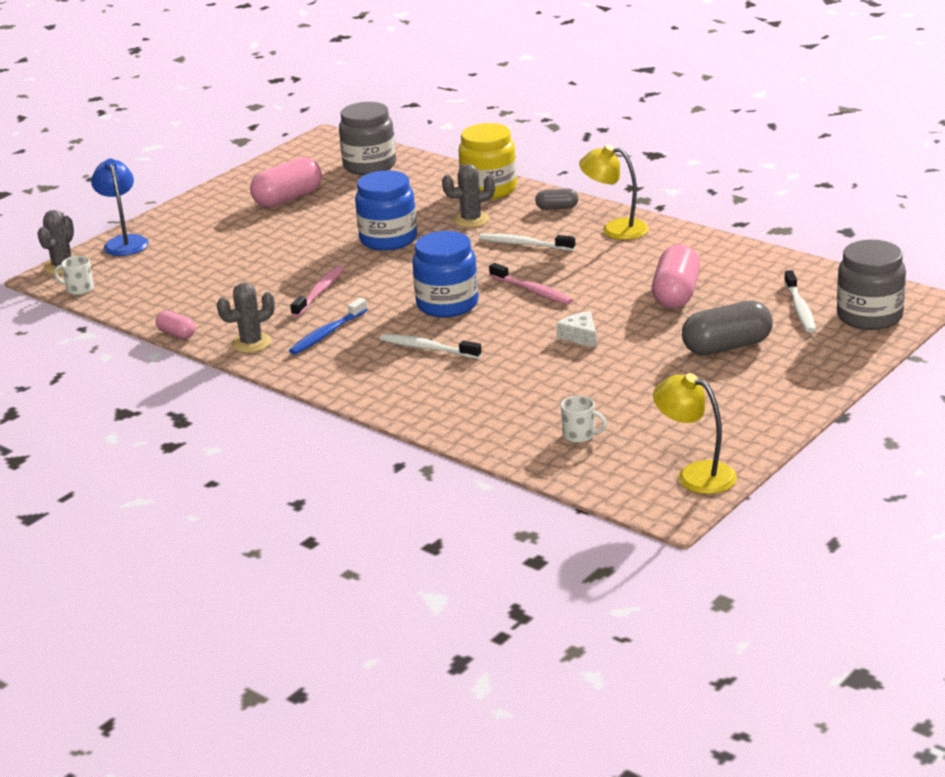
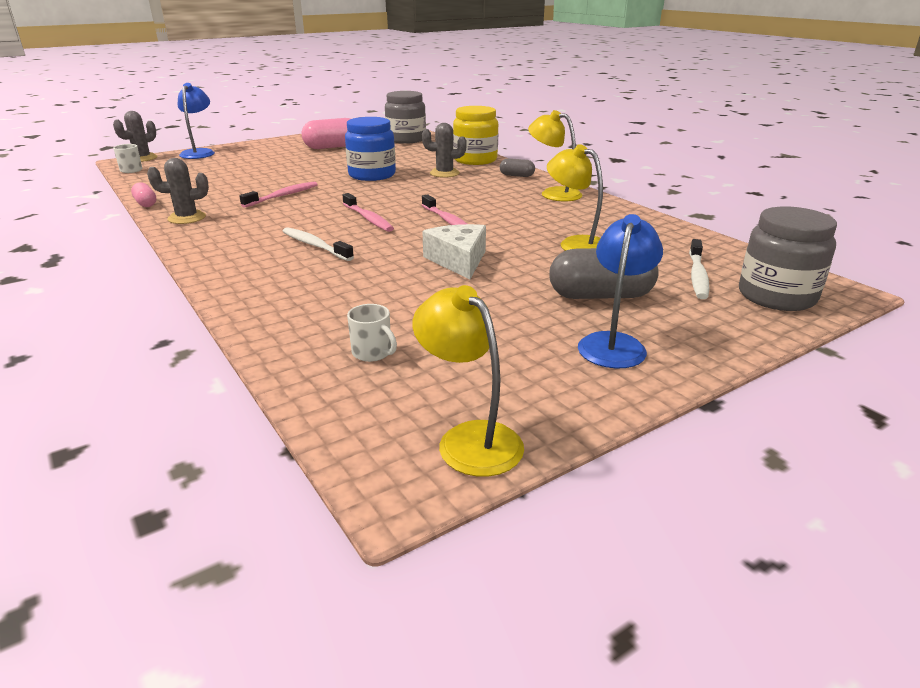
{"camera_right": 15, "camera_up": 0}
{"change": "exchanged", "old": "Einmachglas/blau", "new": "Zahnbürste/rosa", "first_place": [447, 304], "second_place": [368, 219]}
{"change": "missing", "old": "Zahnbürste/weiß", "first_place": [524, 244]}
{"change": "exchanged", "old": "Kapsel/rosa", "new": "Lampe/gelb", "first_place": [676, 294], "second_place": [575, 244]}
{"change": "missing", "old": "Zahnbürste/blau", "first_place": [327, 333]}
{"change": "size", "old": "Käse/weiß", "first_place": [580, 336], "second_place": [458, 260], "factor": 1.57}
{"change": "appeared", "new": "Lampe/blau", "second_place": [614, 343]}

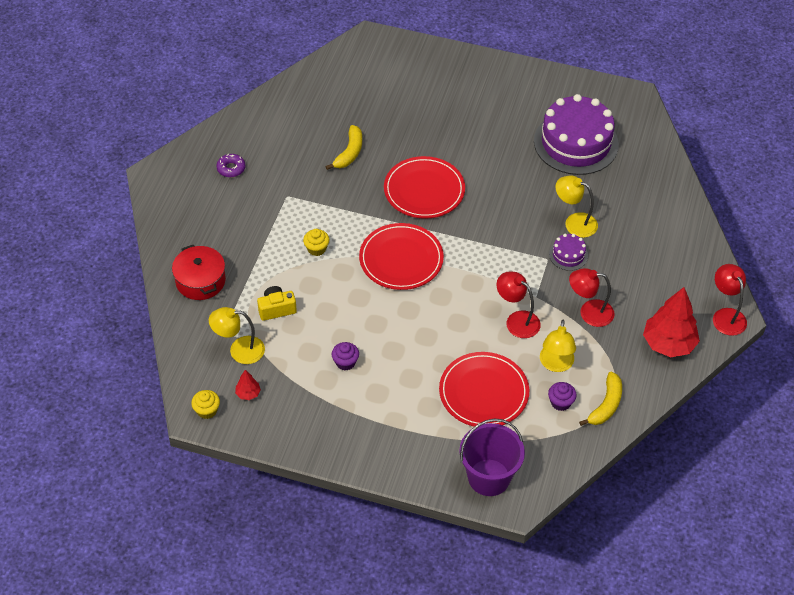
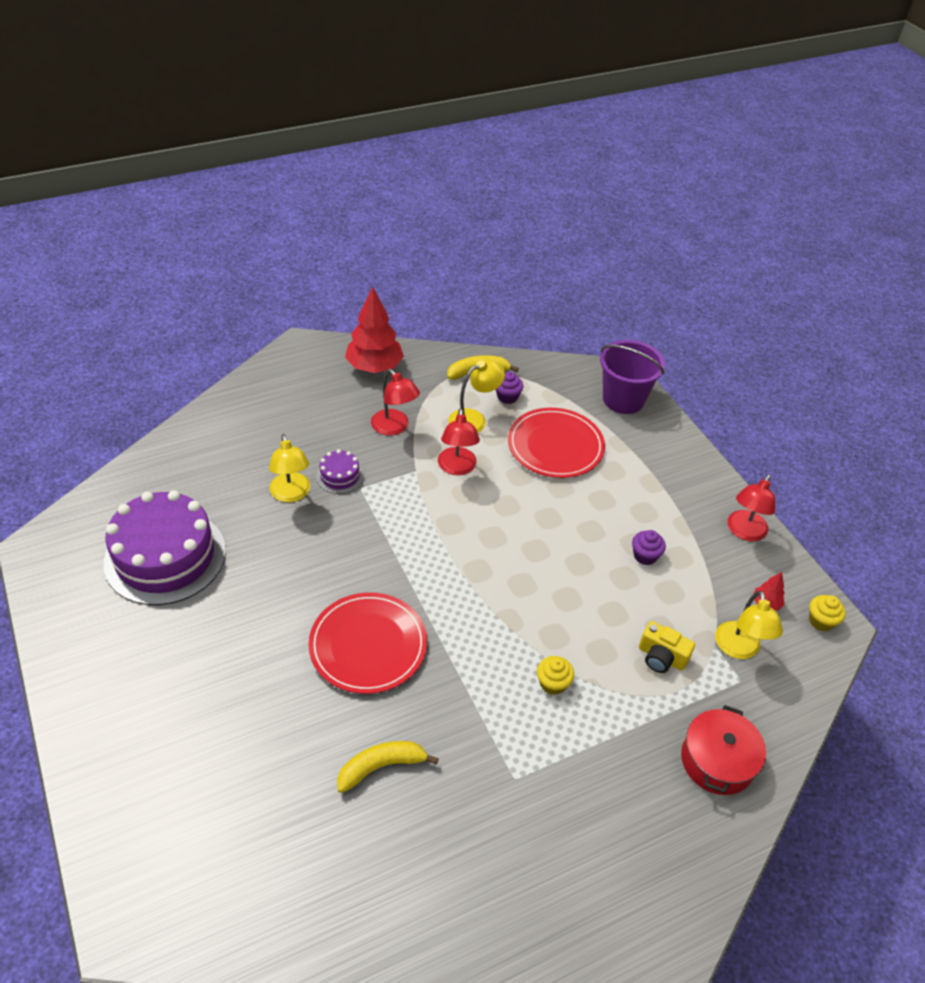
{"camera_right": -135, "camera_up": -5}
{"change": "missing", "old": "Donut/lila", "first_place": [231, 168]}
{"change": "missing", "old": "Teller/rot", "first_place": [401, 259]}
{"change": "relocated", "old": "Lampe/rot", "first_place": [726, 316], "second_place": [744, 532]}
{"change": "spun", "old": "Lampe/gelb", "first_place": [239, 350], "second_place": [739, 649], "degrees": 45}

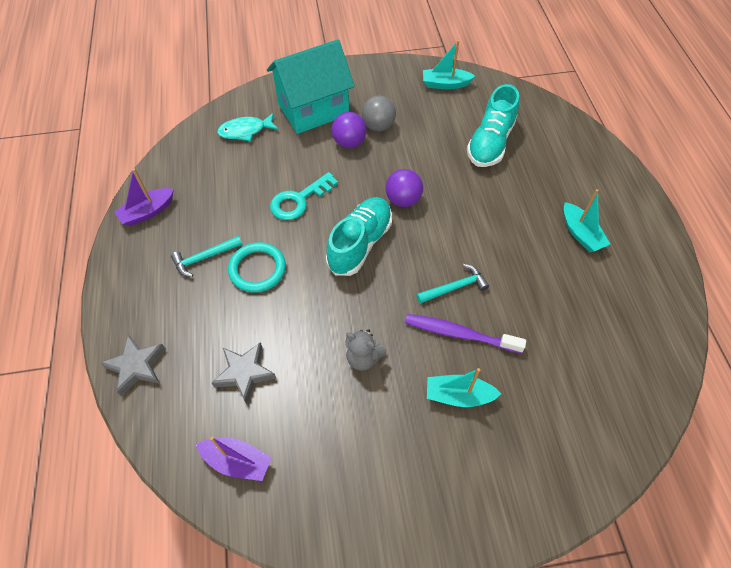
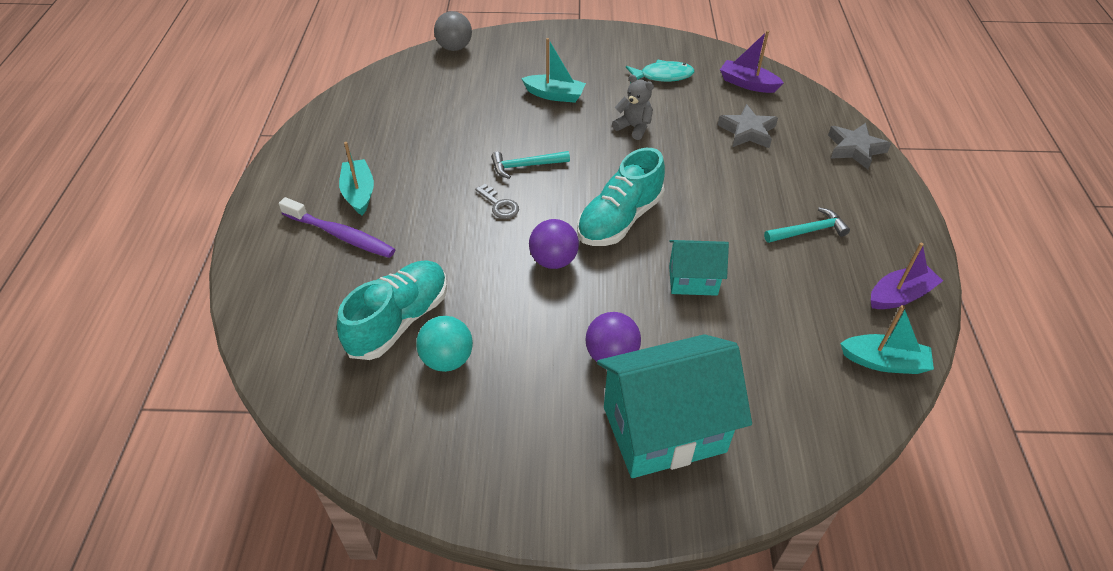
{"camera_right": -170, "camera_up": -10}
{"change": "relocated", "old": "Boot/türkis", "first_place": [445, 84], "second_place": [884, 362]}
{"change": "relocated", "old": "Ball/grau", "first_place": [378, 126], "second_place": [454, 47]}
{"change": "relocated", "old": "Fisch/türkis", "first_place": [245, 131], "second_place": [662, 76]}
{"change": "exchanged", "old": "Schlüssel/türkis", "new": "Haus/türkis", "first_place": [299, 200], "second_place": [693, 280]}
{"change": "missing", "old": "Ring/türkis", "first_place": [257, 269]}
{"change": "relocated", "old": "Zahnbürste/lila", "first_place": [459, 334], "second_place": [341, 235]}
{"change": "appeared", "new": "Schlüssel/grau", "second_place": [499, 205]}
{"change": "appeared", "new": "Ball/türkis", "second_place": [447, 359]}

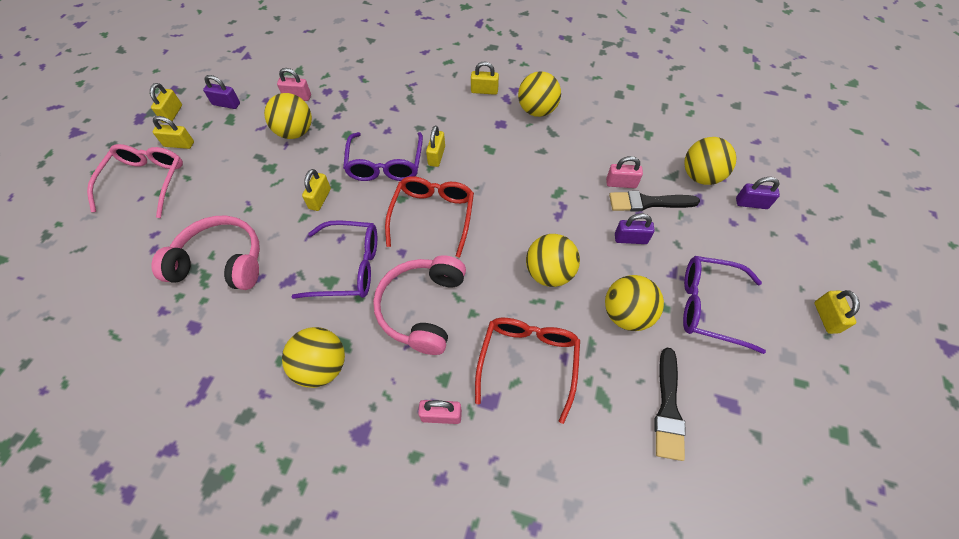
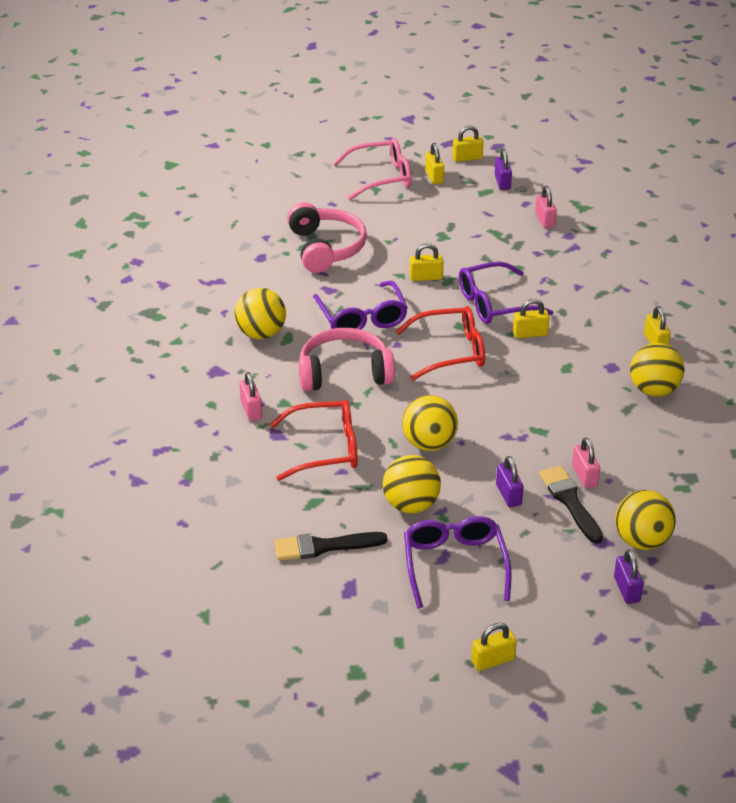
{"camera_right": 70, "camera_up": -20}
{"change": "missing", "old": "Ball/gelb", "first_place": [295, 132]}

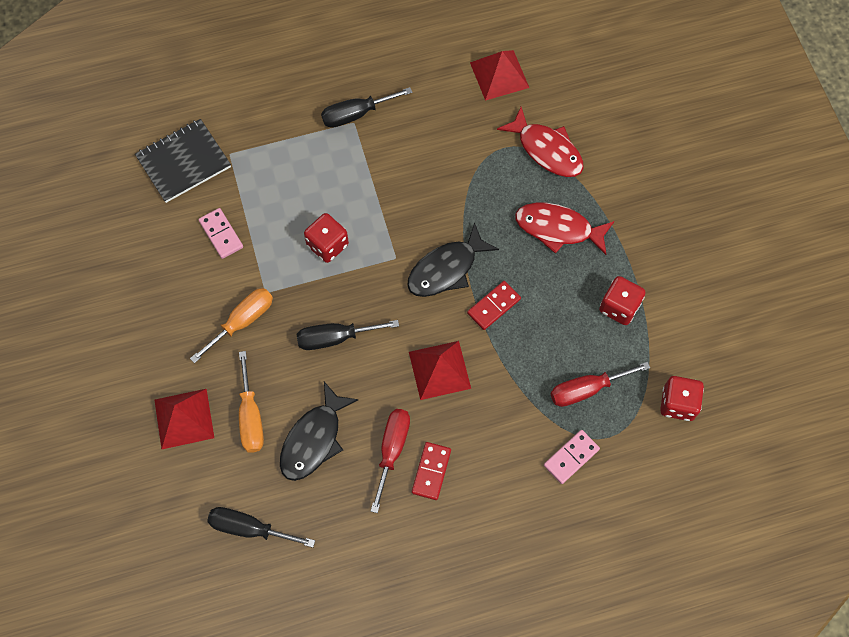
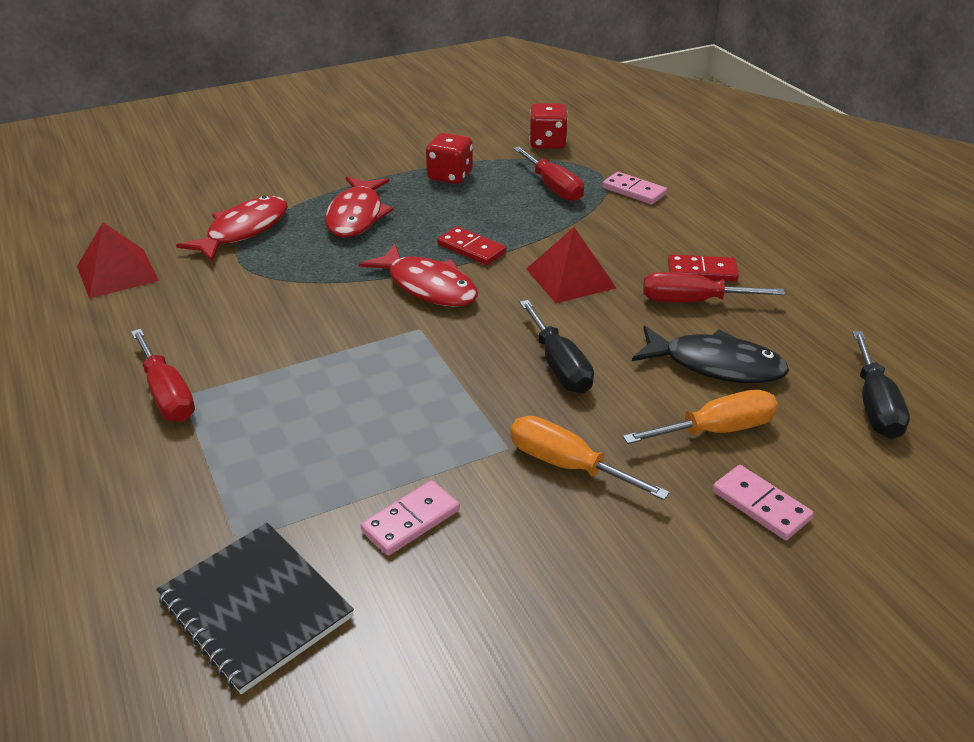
{"camera_right": -100, "camera_up": -30}
{"change": "colour", "old": "Schraubenzieher/schwarz", "new": "Schraubenzieher/rot", "first_place": [356, 114], "second_place": [167, 395]}
{"change": "missing", "old": "Spielwürfel/rot", "first_place": [327, 245]}
{"change": "colour", "old": "Fisch/schwarz", "new": "Fisch/rot", "first_place": [446, 269], "second_place": [428, 286]}
{"change": "exchanged", "old": "Pyramide/rot", "new": "Dominostein/rosa", "first_place": [184, 418], "second_place": [760, 505]}

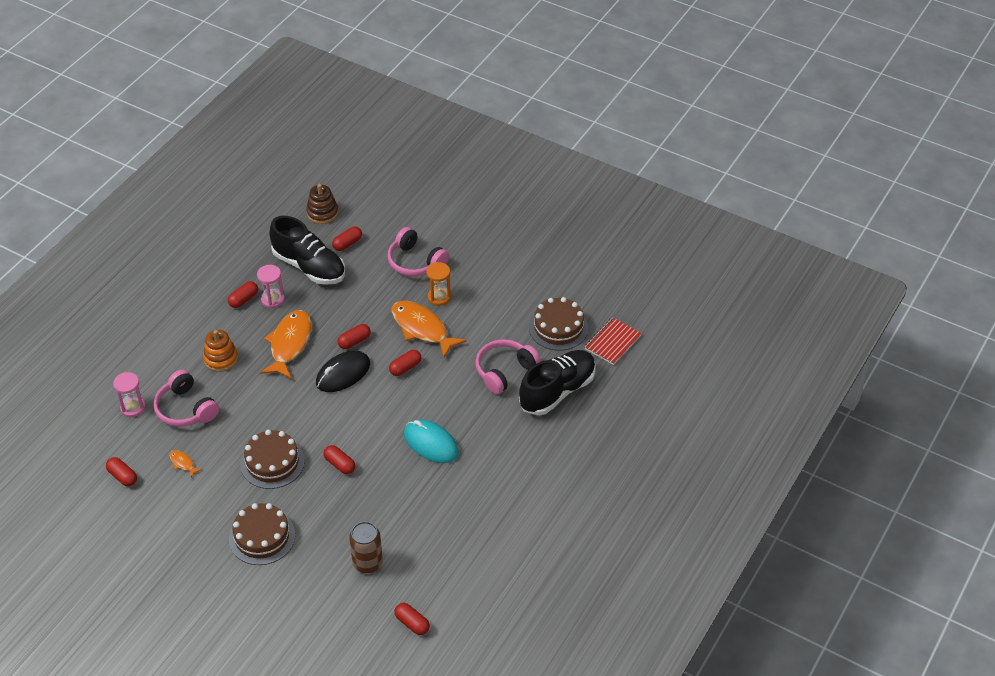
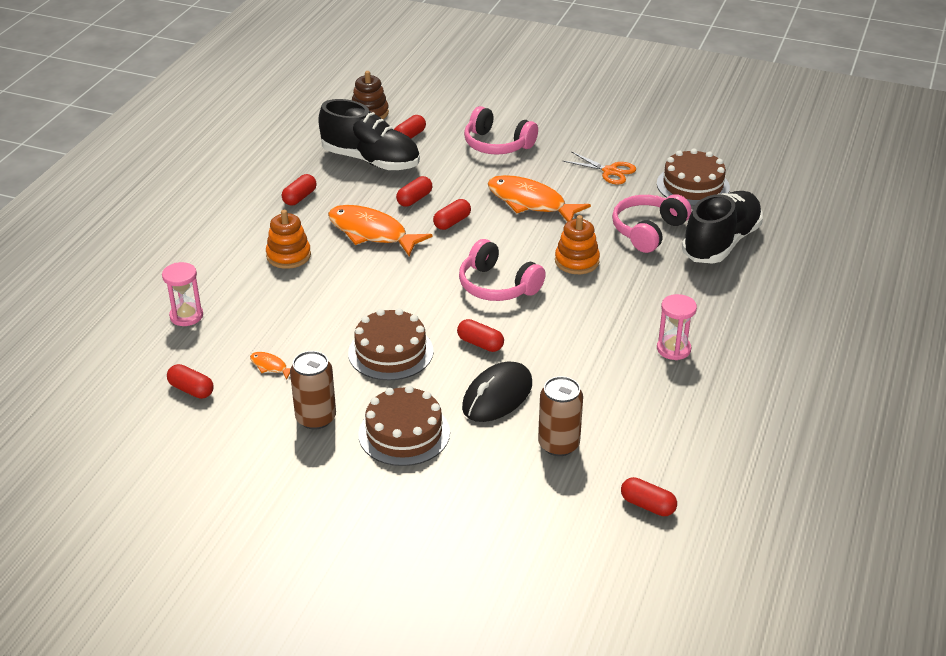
{"camera_right": -10, "camera_up": -10}
{"change": "missing", "old": "Sanduhr/orange", "first_place": [439, 297]}
{"change": "relocated", "old": "Sanduhr/rosa", "first_place": [273, 299], "second_place": [673, 349]}
{"change": "spun", "old": "Fisch/orange", "first_place": [289, 344], "second_place": [371, 233], "degrees": -60}
{"change": "missing", "old": "Notizbuch/rot", "first_place": [612, 342]}
{"change": "relocated", "old": "Kapsel/rot", "first_place": [405, 367], "second_place": [414, 199]}
{"change": "relocated", "old": "Computermaus/schwarz", "first_place": [343, 374], "second_place": [497, 396]}
{"change": "relocated", "old": "Kopfhörer/rosa", "first_place": [186, 409], "second_place": [497, 286]}
{"change": "missing", "old": "Computermaus/türkis", "first_place": [431, 444]}
{"change": "appeared", "new": "Schere/orange", "second_place": [610, 171]}
{"change": "appeared", "new": "Stapelspielzeug/orange", "second_place": [577, 261]}
{"change": "appeared", "new": "Dose/braun", "second_place": [316, 418]}

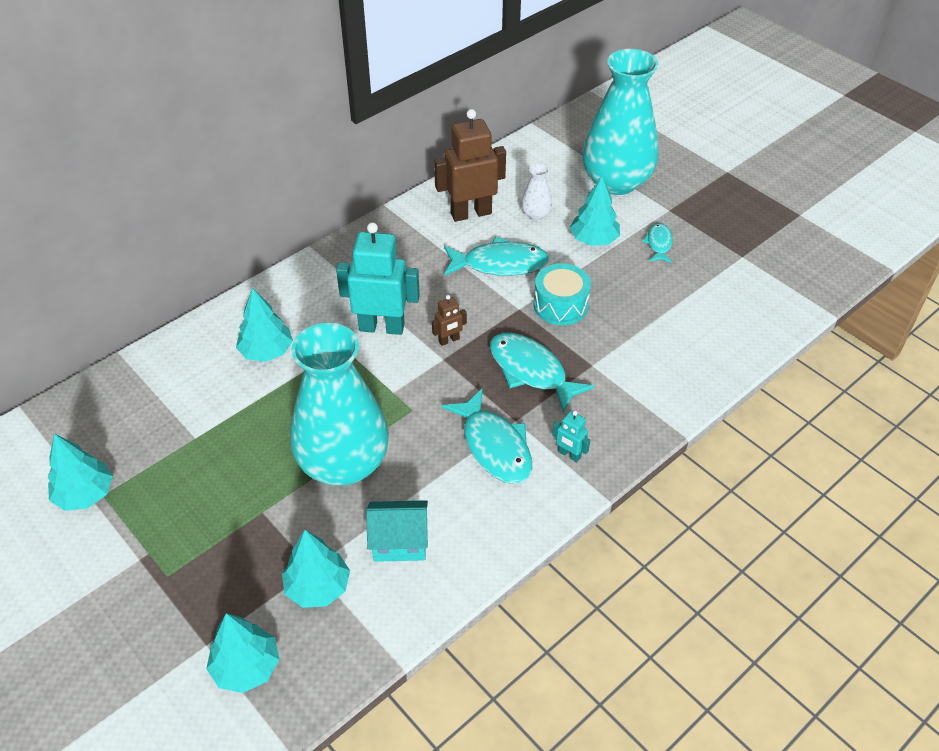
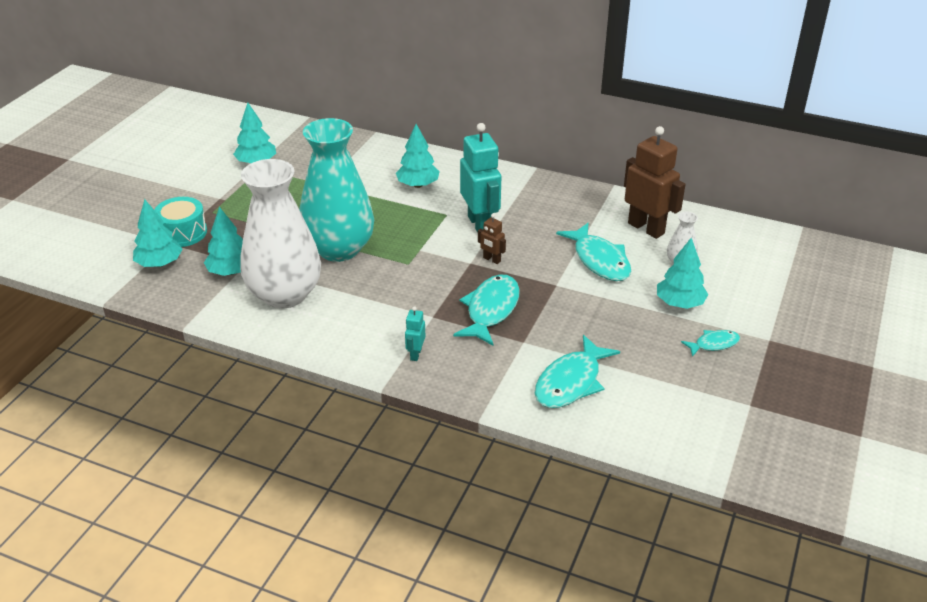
{"camera_right": 65, "camera_up": -10}
{"change": "missing", "old": "Vase/türkis", "first_place": [616, 182]}
{"change": "relocated", "old": "Trommel/türkis", "first_place": [560, 305], "second_place": [183, 233]}
{"change": "relocated", "old": "Fisch/türkis", "first_place": [494, 446], "second_place": [571, 382]}
{"change": "exchanged", "old": "Haus/türkis", "new": "Vase/weiß", "first_place": [399, 542], "second_place": [285, 294]}

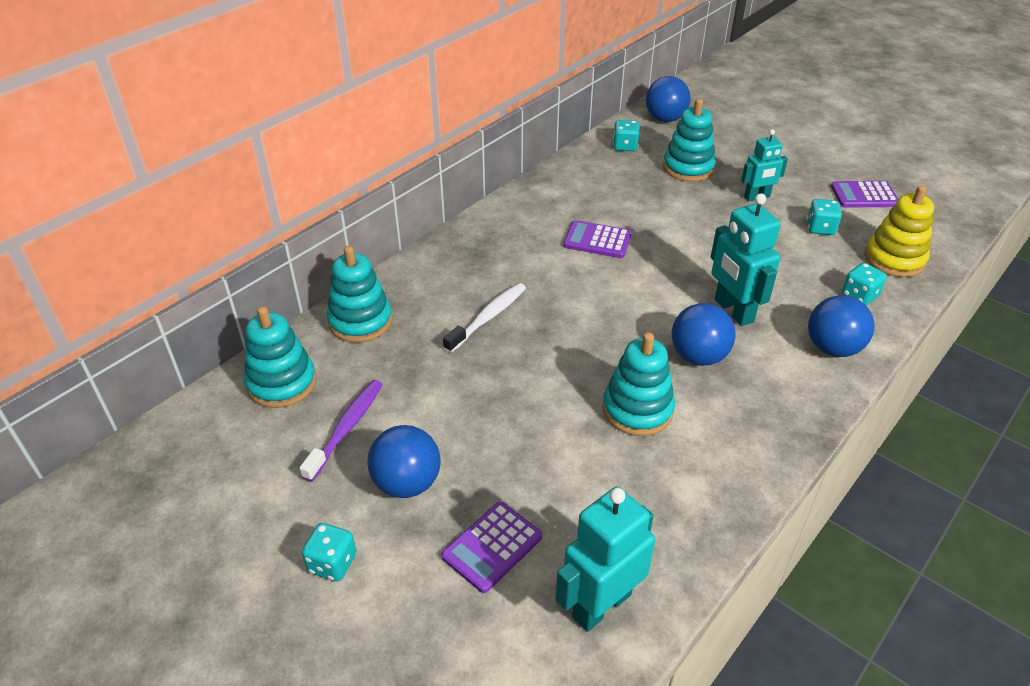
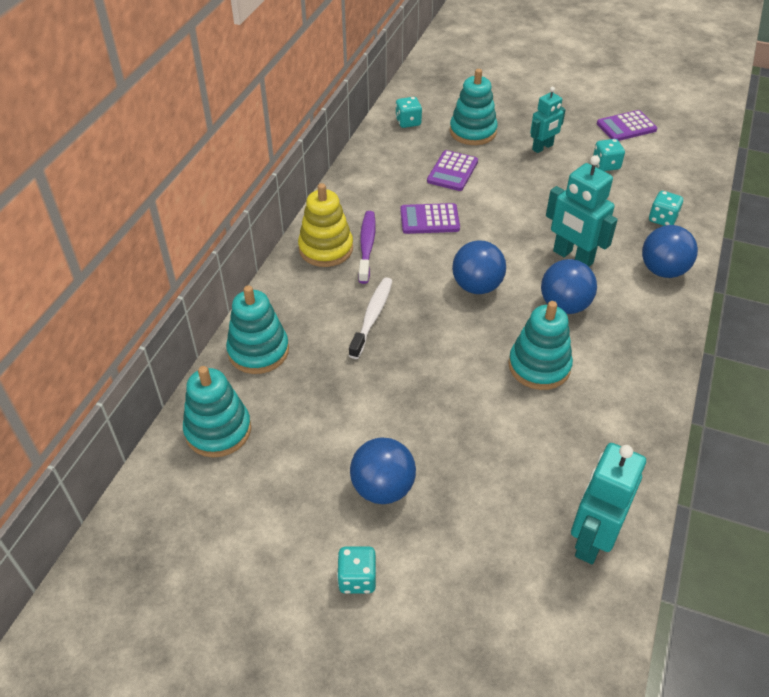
{"camera_right": -20, "camera_up": 5}
{"change": "relocated", "old": "Ball/blau", "first_place": [665, 119], "second_place": [477, 286]}
{"change": "relocated", "old": "Stapelspielzeug/gelb", "first_place": [894, 259], "second_place": [326, 249]}
{"change": "relocated", "old": "Zahnbürste/lila", "first_place": [347, 428], "second_place": [367, 246]}
{"change": "relocated", "old": "Taschenrechner/lila", "first_place": [492, 547], "second_place": [452, 171]}

